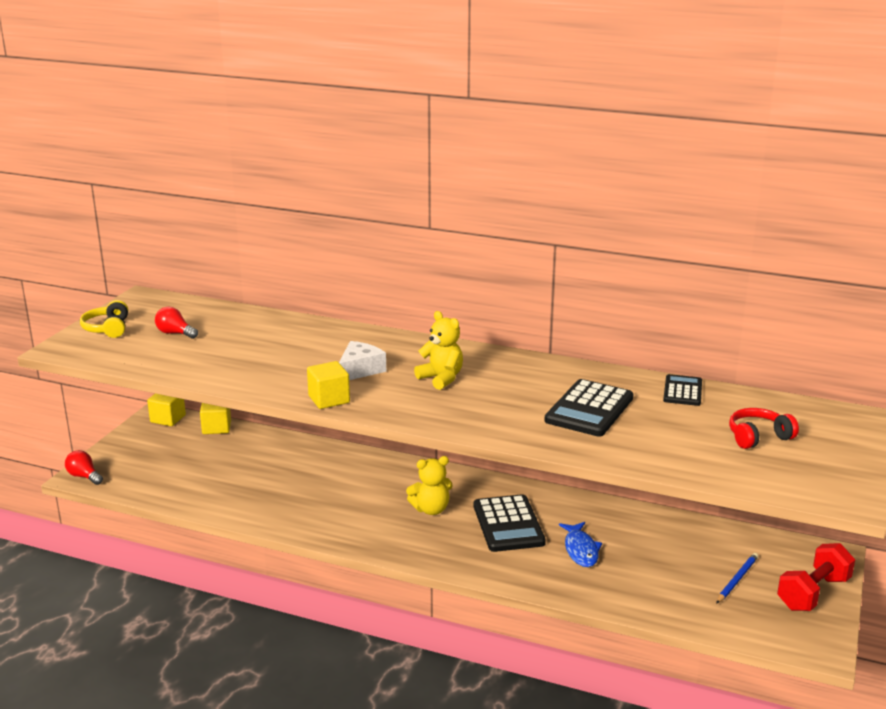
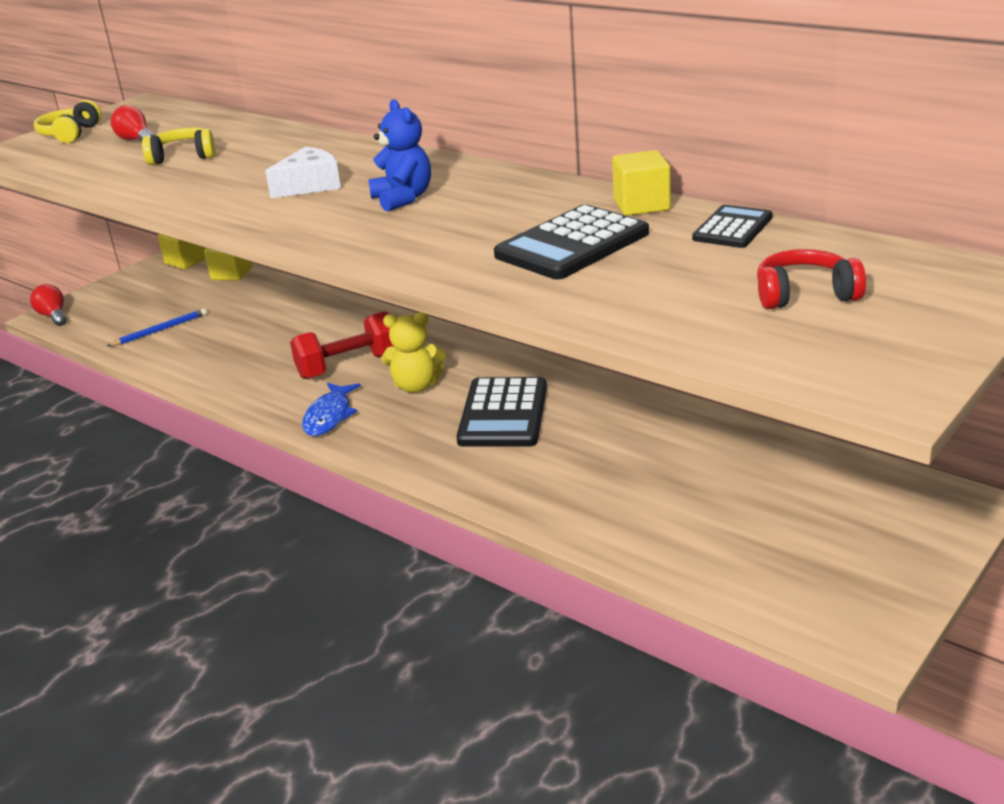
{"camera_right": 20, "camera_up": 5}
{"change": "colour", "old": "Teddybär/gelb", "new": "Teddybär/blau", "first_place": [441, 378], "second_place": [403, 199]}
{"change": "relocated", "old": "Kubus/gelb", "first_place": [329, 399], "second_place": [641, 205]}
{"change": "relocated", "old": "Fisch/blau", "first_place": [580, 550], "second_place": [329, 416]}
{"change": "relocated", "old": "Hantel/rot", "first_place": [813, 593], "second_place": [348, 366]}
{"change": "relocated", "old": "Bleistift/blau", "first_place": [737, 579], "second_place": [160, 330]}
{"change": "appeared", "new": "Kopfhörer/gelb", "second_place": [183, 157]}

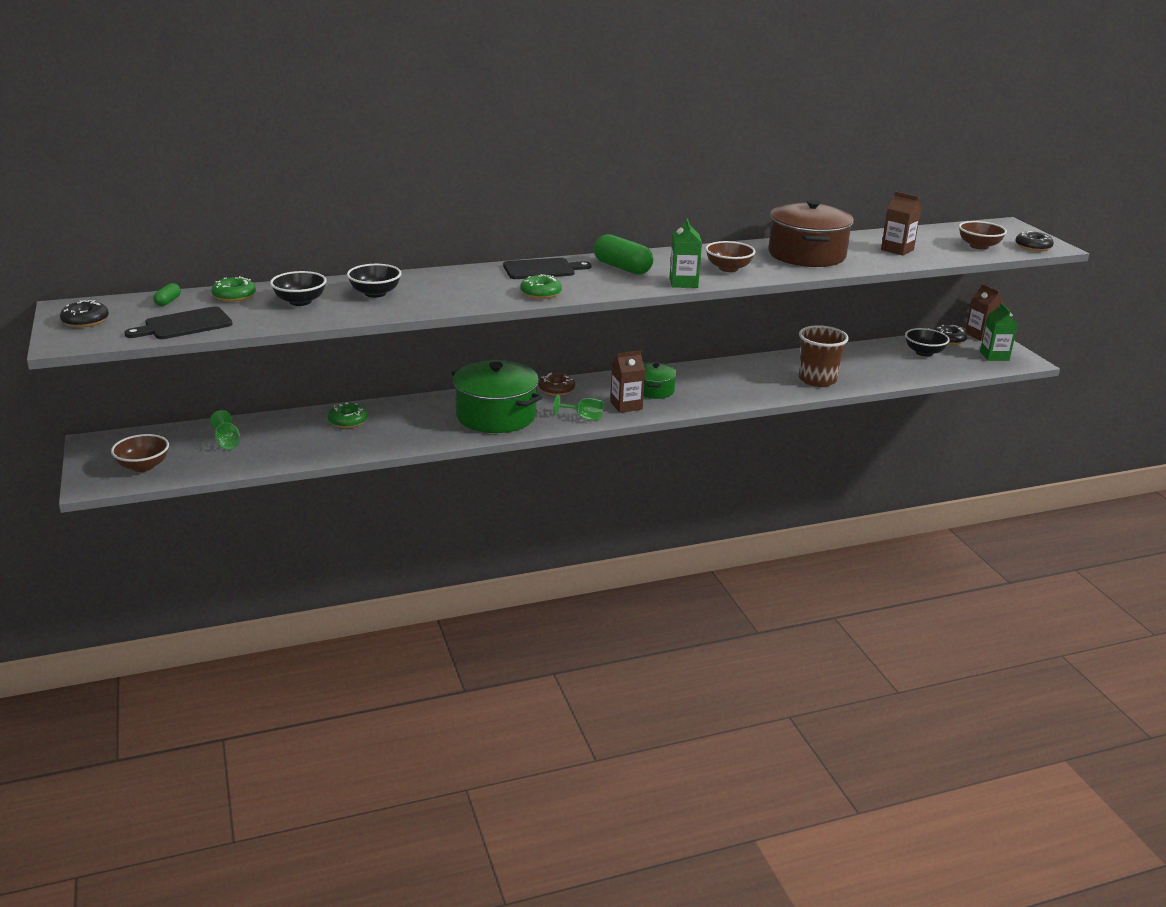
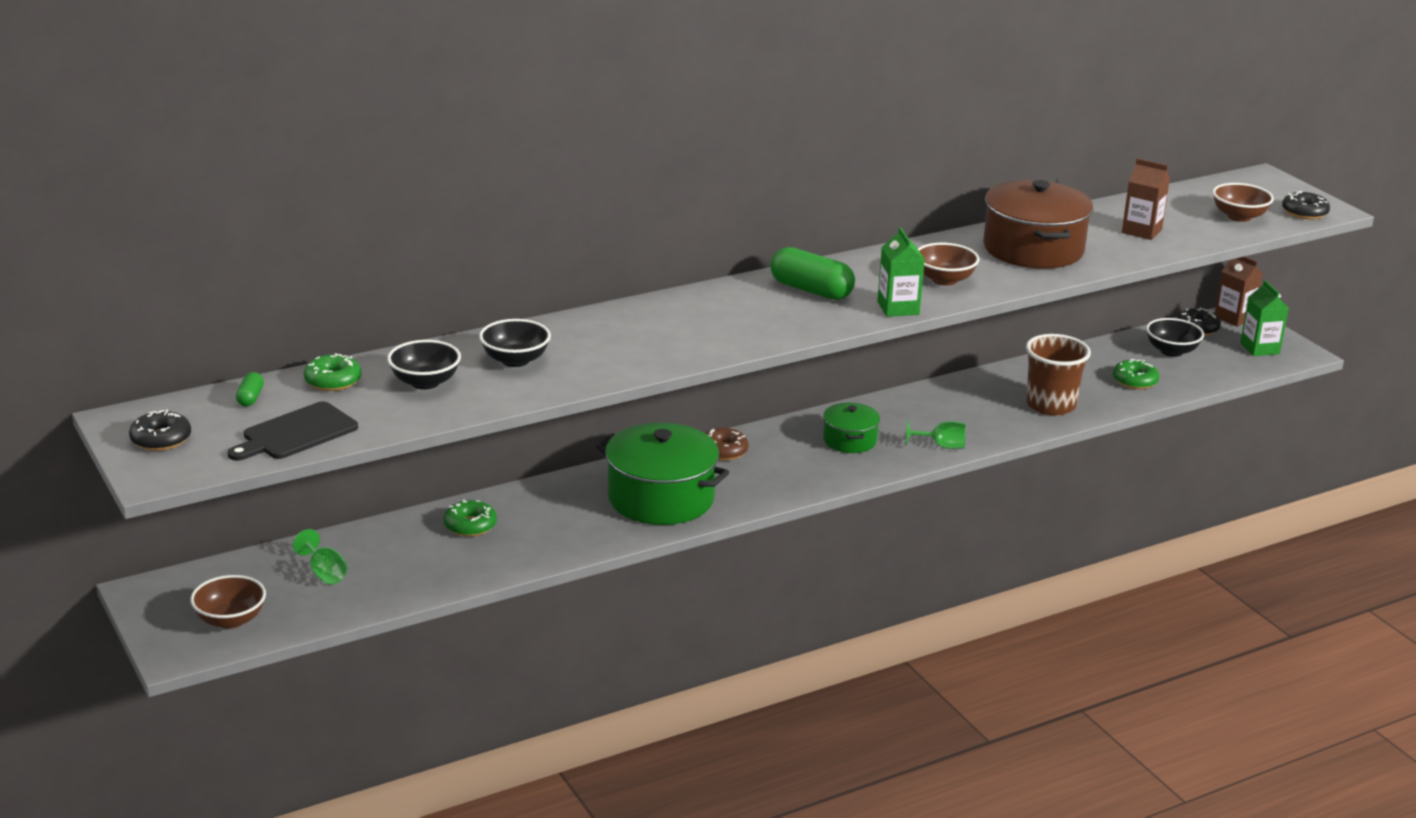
{"camera_right": -10, "camera_up": 0}
{"change": "missing", "old": "Schneidebrett/schwarz", "first_place": [542, 269]}
{"change": "relocated", "old": "Donut/grün", "first_place": [541, 293], "second_place": [1135, 381]}
{"change": "missing", "old": "Getränkekarton/braun", "first_place": [626, 405]}
{"change": "relocated", "old": "Kelch/grün", "first_place": [583, 418], "second_place": [941, 446]}

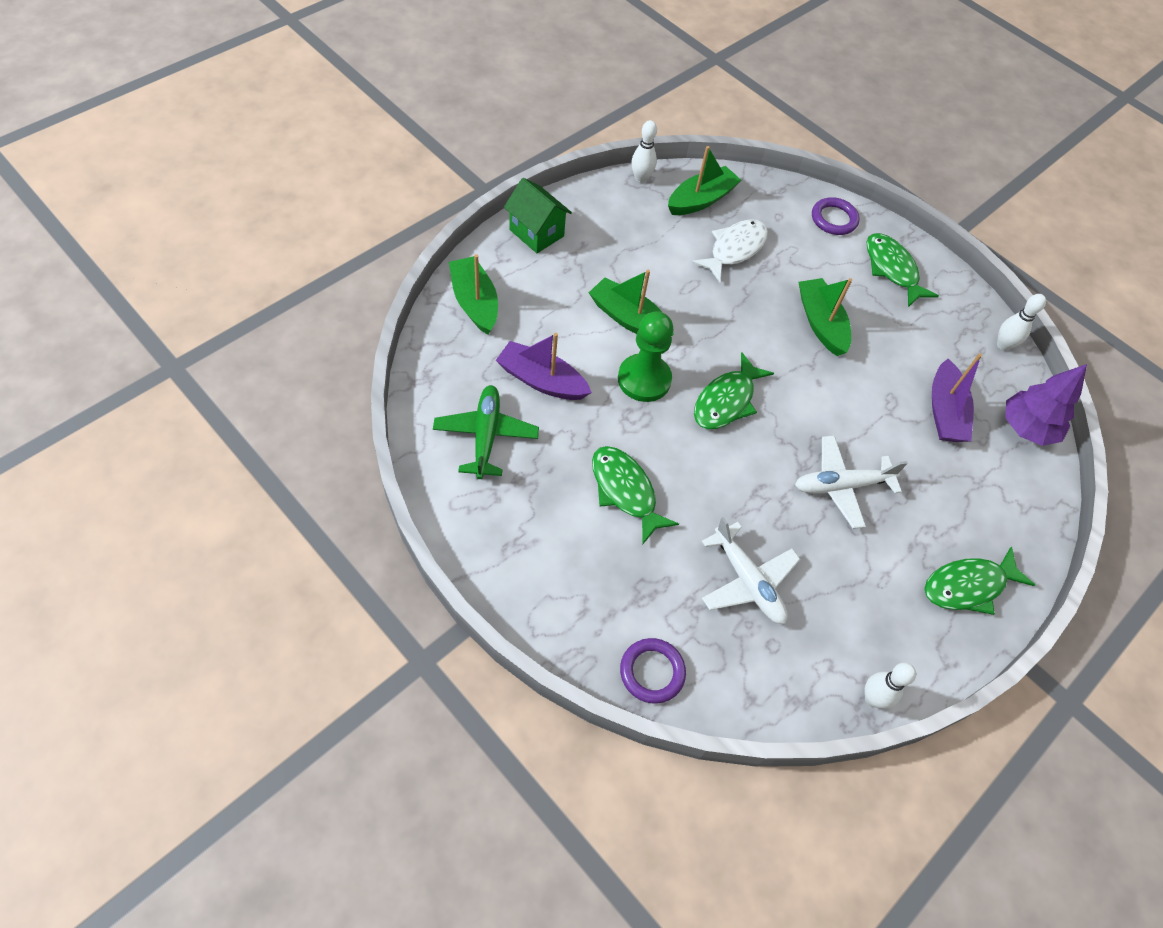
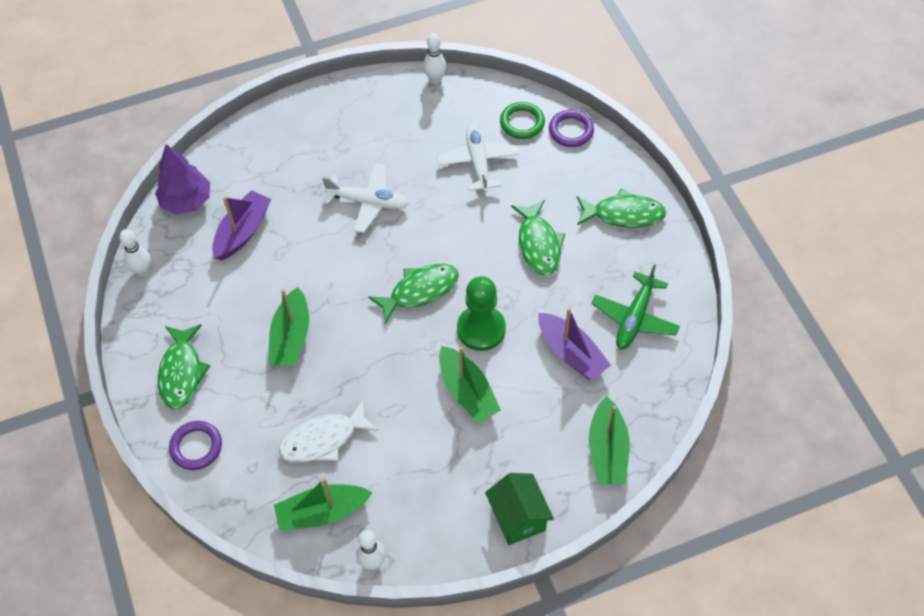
{"camera_right": -150, "camera_up": 0}
{"change": "relocated", "old": "Fisch/grün", "first_place": [968, 586], "second_place": [623, 214]}
{"change": "appeared", "new": "Ring/grün", "second_place": [522, 123]}

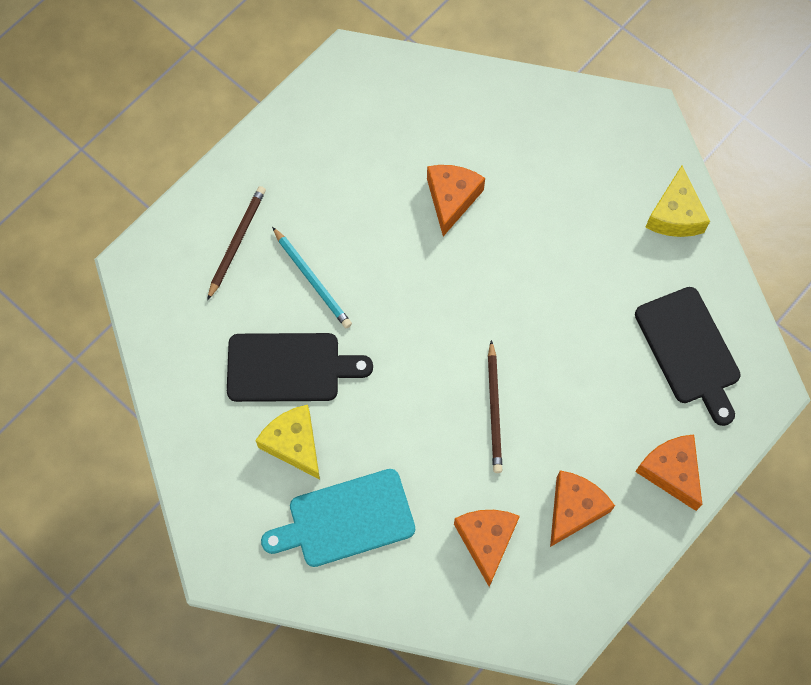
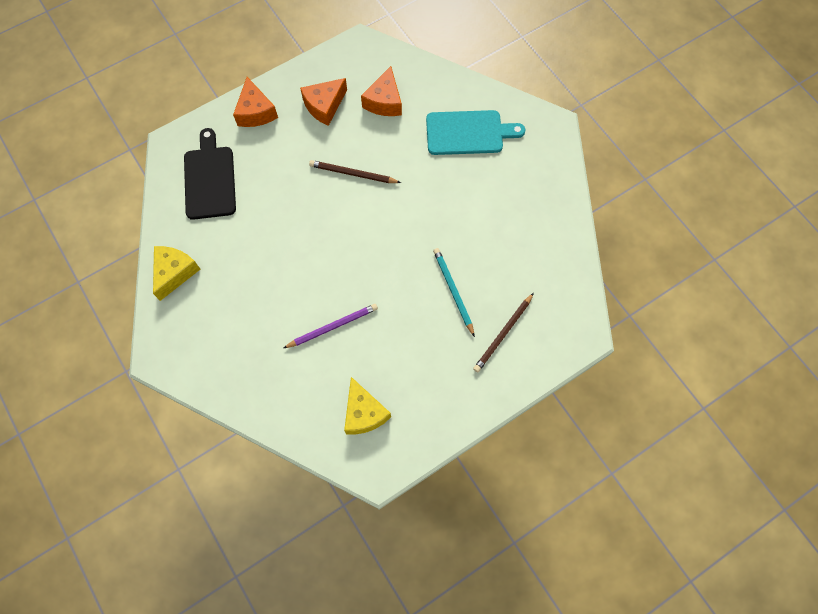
{"camera_right": -165, "camera_up": 0}
{"change": "exchanged", "old": "Käse/orange", "new": "Bleistift/lila", "first_place": [451, 199], "second_place": [333, 326]}
{"change": "missing", "old": "Schneidebrett/schwarz", "first_place": [289, 367]}
{"change": "spun", "old": "Bleistift/braun", "first_place": [494, 409], "second_place": [353, 174], "degrees": -90}
{"change": "relocated", "old": "Käse/gelb", "first_place": [294, 444], "second_place": [364, 413]}

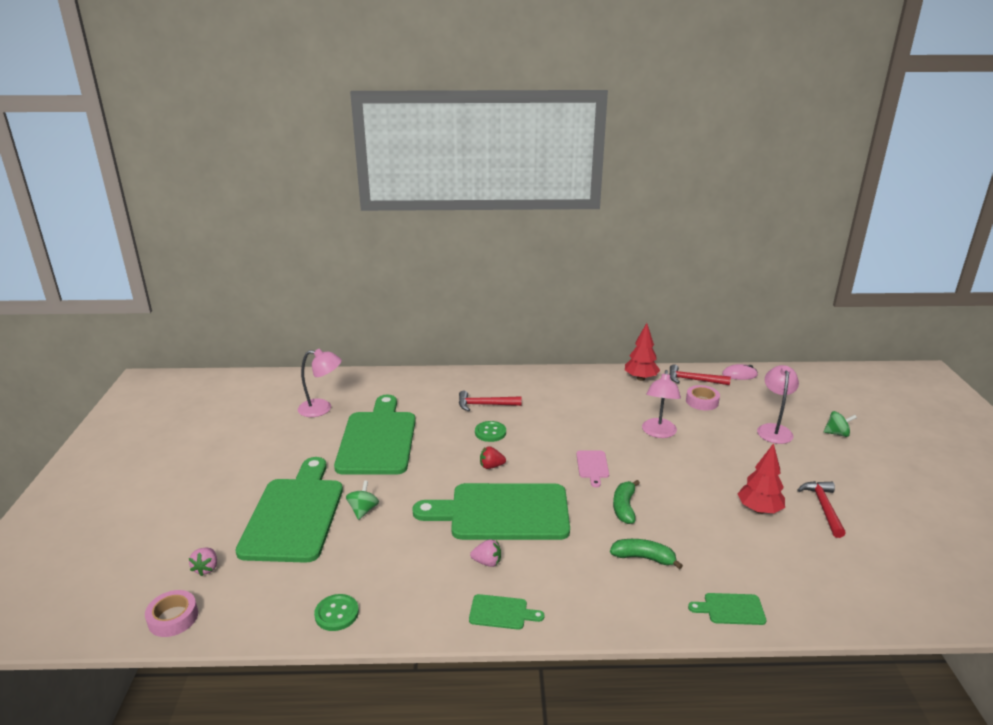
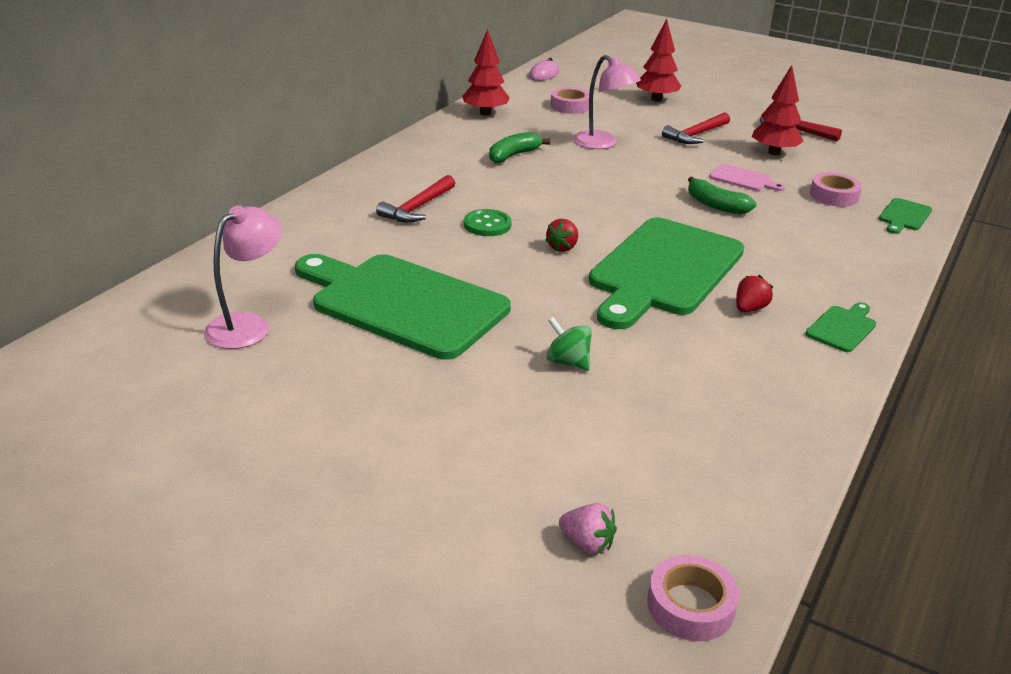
{"camera_right": -60, "camera_up": 5}
{"change": "relocated", "old": "Hammer/rot", "first_place": [694, 380], "second_place": [696, 135]}
{"change": "exchanged", "old": "Lampe/rosa", "new": "Baum/rot", "first_place": [774, 429], "second_place": [656, 99]}
{"change": "missing", "old": "Kreisel/grün", "first_place": [837, 433]}
{"change": "relocated", "old": "Schneidebrett/rosa", "first_place": [592, 466], "second_place": [743, 179]}
{"change": "missing", "old": "Schneidebrett/grün", "first_place": [295, 515]}
{"change": "colour", "old": "Erdbeere/rosa", "new": "Erdbeere/rot", "first_place": [487, 562], "second_place": [749, 309]}
{"change": "relocated", "old": "Banane/grün", "first_place": [643, 558], "second_place": [513, 155]}
{"change": "missing", "old": "Knopf/grün", "first_place": [336, 614]}
{"change": "appeared", "new": "Klebeband/rosa", "second_place": [834, 196]}

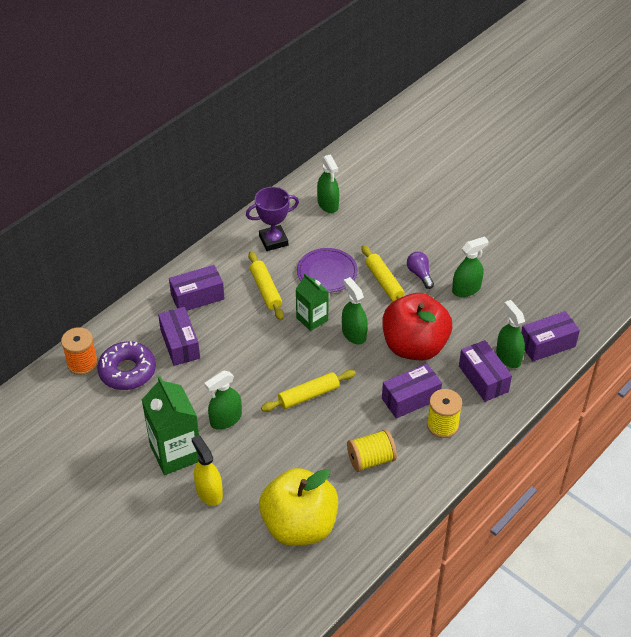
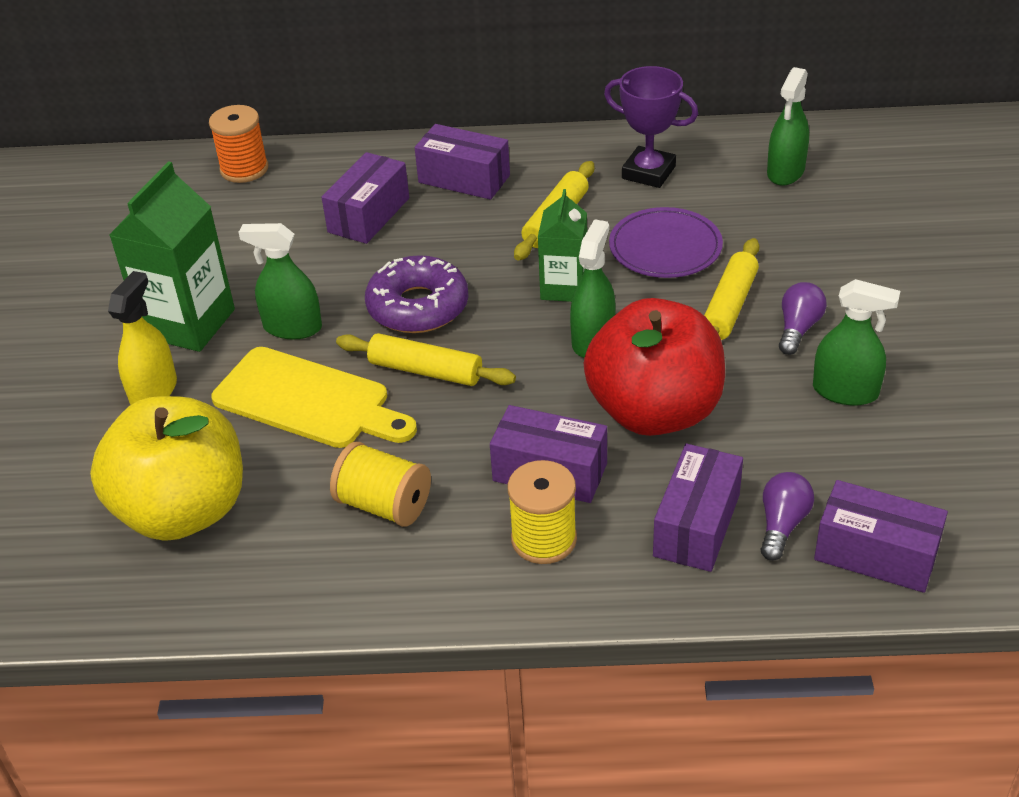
{"camera_right": 50, "camera_up": -5}
{"change": "exchanged", "old": "Sprühflasche/grün", "new": "Glühbirne/lila", "first_place": [508, 357], "second_place": [782, 525]}
{"change": "relocated", "old": "Donut/lila", "first_place": [127, 371], "second_place": [418, 307]}
{"change": "appeared", "new": "Schneidebrett/gelb", "second_place": [308, 400]}

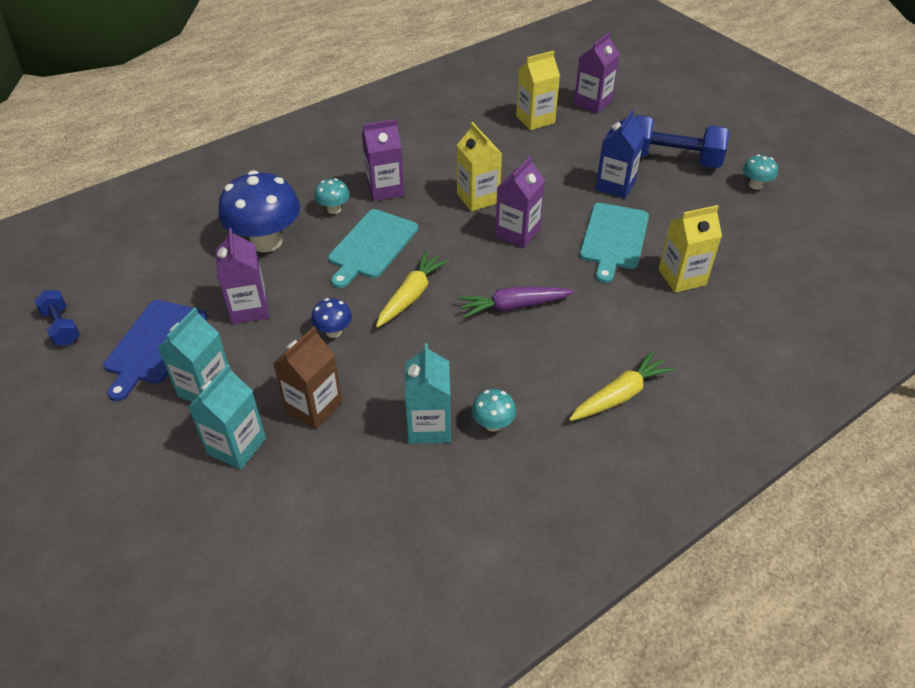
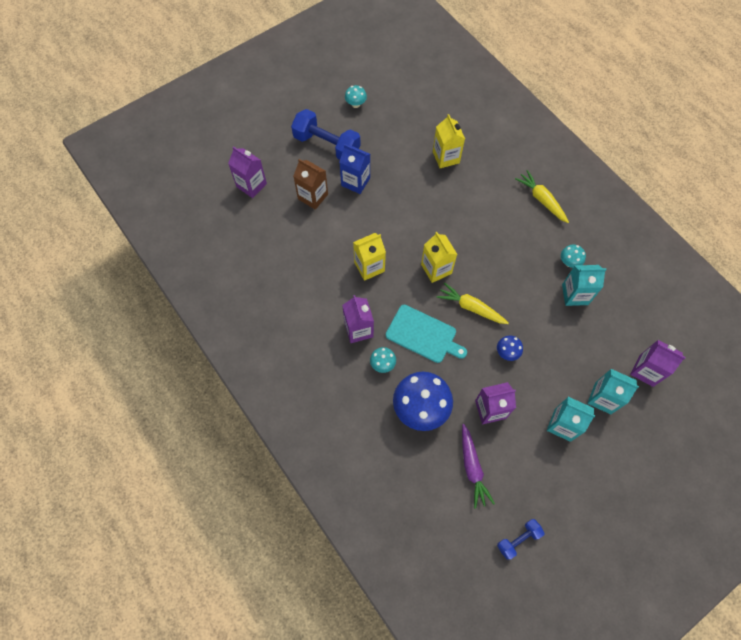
{"camera_right": -90, "camera_up": 20}
{"change": "relocated", "old": "Getränkekarton/gelb", "first_place": [535, 119], "second_place": [436, 269]}
{"change": "spun", "old": "Hantel/blau", "first_place": [672, 160], "second_place": [327, 145], "degrees": -75}
{"change": "relocated", "old": "Getränkekarton/lila", "first_place": [517, 233], "second_place": [646, 370]}
{"change": "missing", "old": "Schneidebrett/türkis", "first_place": [614, 239]}
{"change": "relocated", "old": "Karotte/lila", "first_place": [513, 306], "second_place": [472, 468]}
{"change": "missing", "old": "Schneidebrett/blau", "first_place": [154, 344]}
{"change": "relocated", "old": "Getränkekarton/braun", "first_place": [314, 407], "second_place": [313, 196]}

